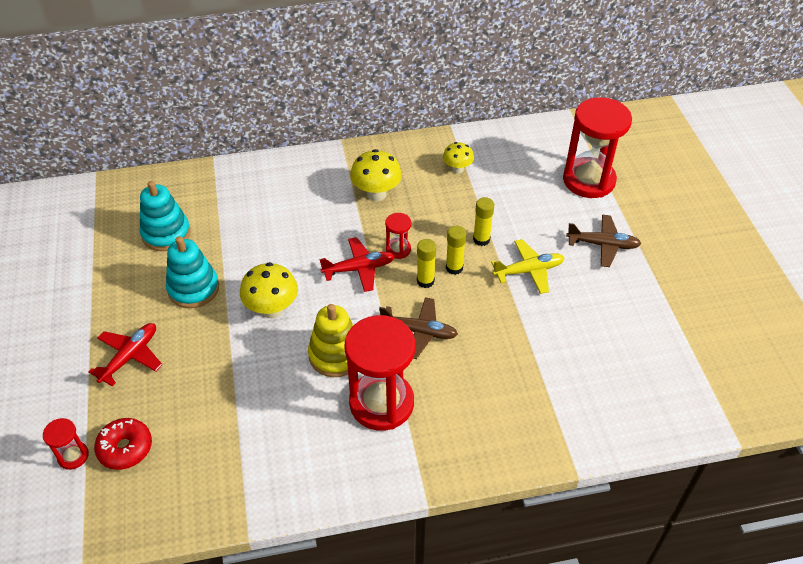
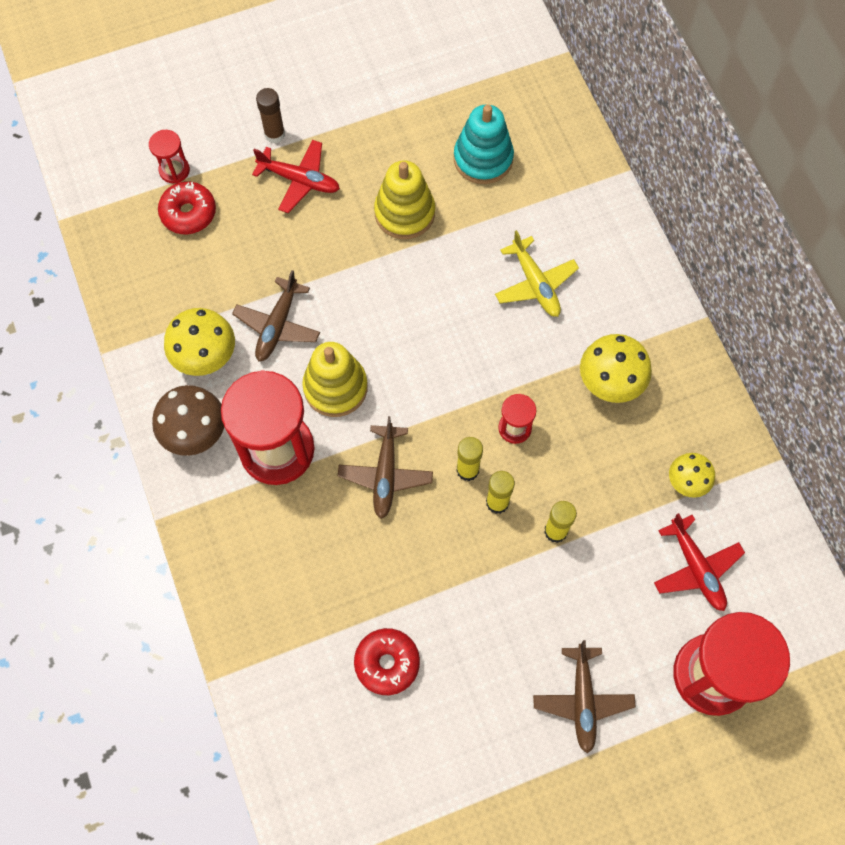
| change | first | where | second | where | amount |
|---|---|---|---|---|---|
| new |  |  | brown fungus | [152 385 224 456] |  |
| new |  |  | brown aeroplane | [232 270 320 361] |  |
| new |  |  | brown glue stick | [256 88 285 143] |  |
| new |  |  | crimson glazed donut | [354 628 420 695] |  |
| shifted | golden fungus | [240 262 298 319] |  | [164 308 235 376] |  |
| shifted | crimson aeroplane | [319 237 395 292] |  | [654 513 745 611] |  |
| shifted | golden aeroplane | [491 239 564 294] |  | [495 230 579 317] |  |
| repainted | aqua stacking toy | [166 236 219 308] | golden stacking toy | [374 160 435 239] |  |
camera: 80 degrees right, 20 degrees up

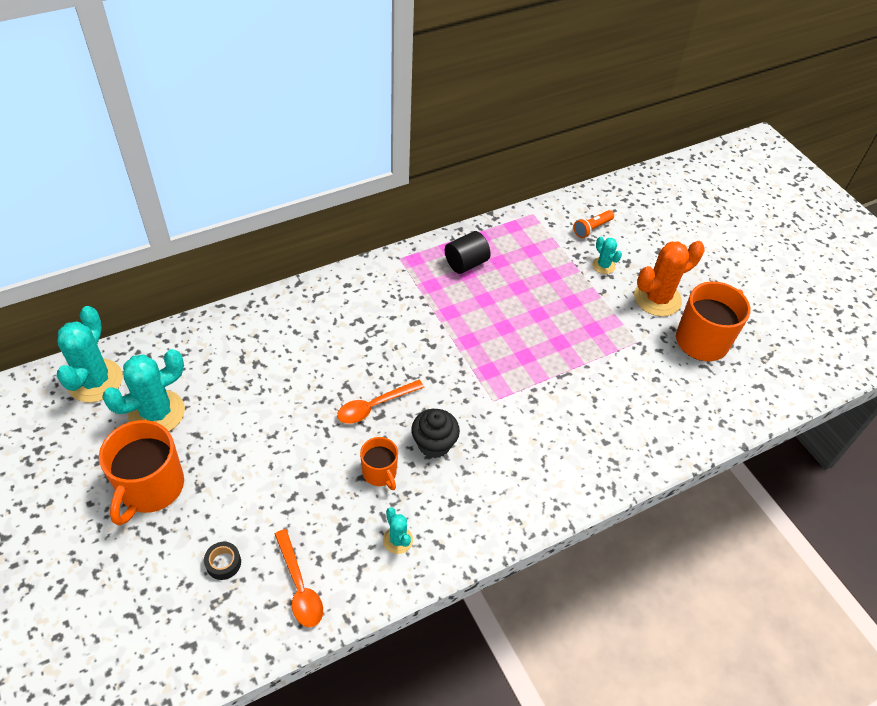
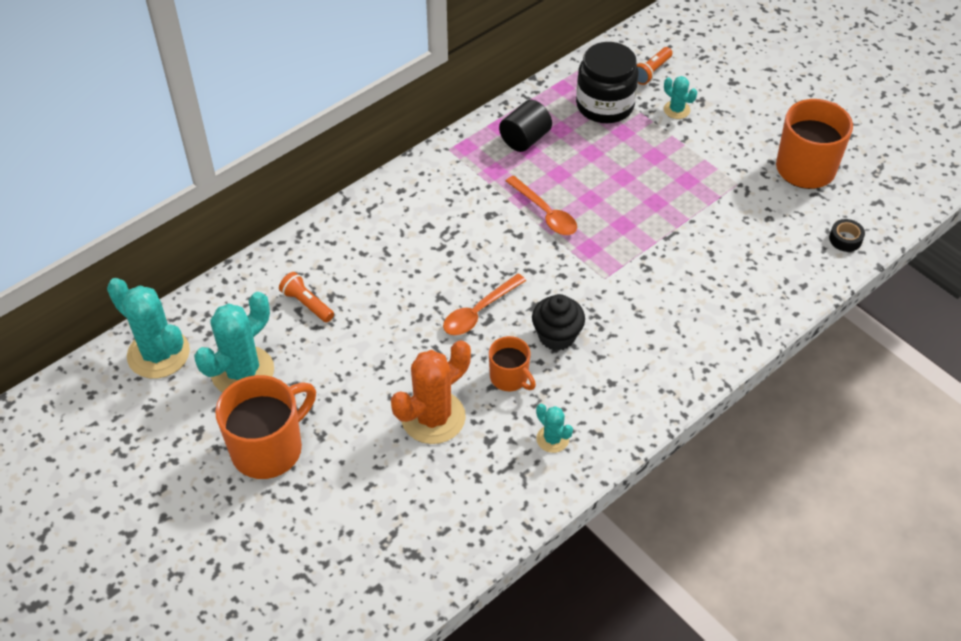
| change | first | where | second | where | amount |
|---|---|---|---|---|---|
| new |  |  | orange-coloured torch | [279 272 334 322] |  |
| new |  |  | jet-black jam jar | [576 42 639 123] |  |
| shifted | jet-black tape | [204 542 241 580] |  | [829 219 865 252] |  |
| shifted | orange-coloured teaspoon | [275 529 323 627] |  | [506 176 577 235] |  |
| shifted | orange-coloured saguaro cactus | [634 241 705 316] |  | [391 340 471 444] |  |
| rotated | aqua saguaro cactus | [57 306 123 403] |  | [107 278 190 379] | 45 degrees counterclockwise |
| rotated | orange-coloured tea mug | [99 420 184 526] |  | [215 375 316 479] | 135 degrees counterclockwise |
camera: 10 degrees left, 0 degrees up

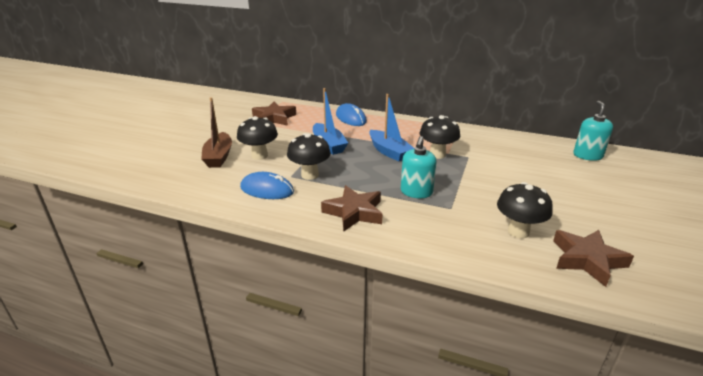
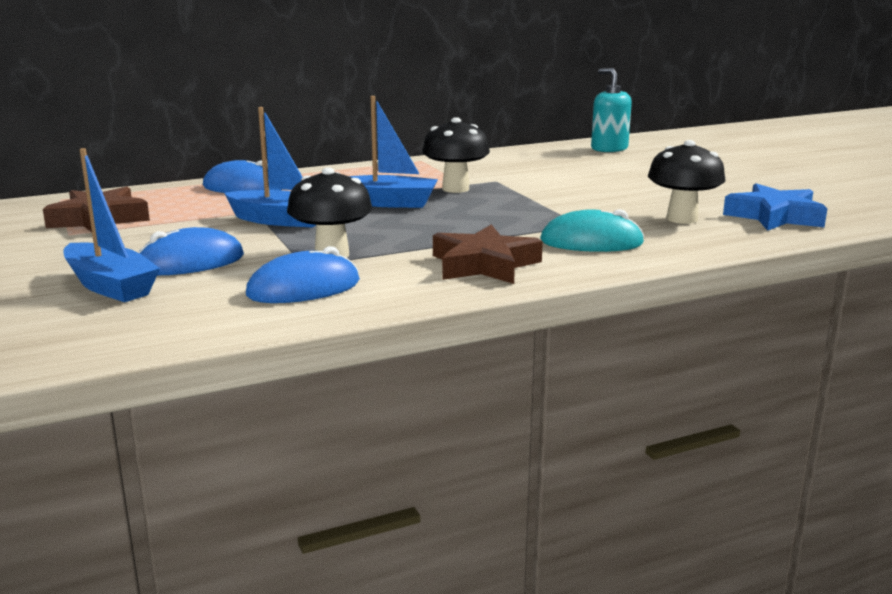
| change | first | where | second | where | amount |
|---|---|---|---|---|---|
| gone | aqua soap pump | [401 136 436 198] |  |  |  |
| new |  |  | aqua computer mouse | [540 209 644 252] |  |
| swapped | jet-black fungus | [237 116 278 160] | royal blue computer mouse | [138 227 244 275] |  |
| repainted | brown boat | [201 97 232 168] | royal blue boat | [63 148 160 302] |  |
| repainted | brown star | [553 230 634 287] | royal blue star | [723 183 828 231] |  |
camera: 45 degrees left, 10 degrees down

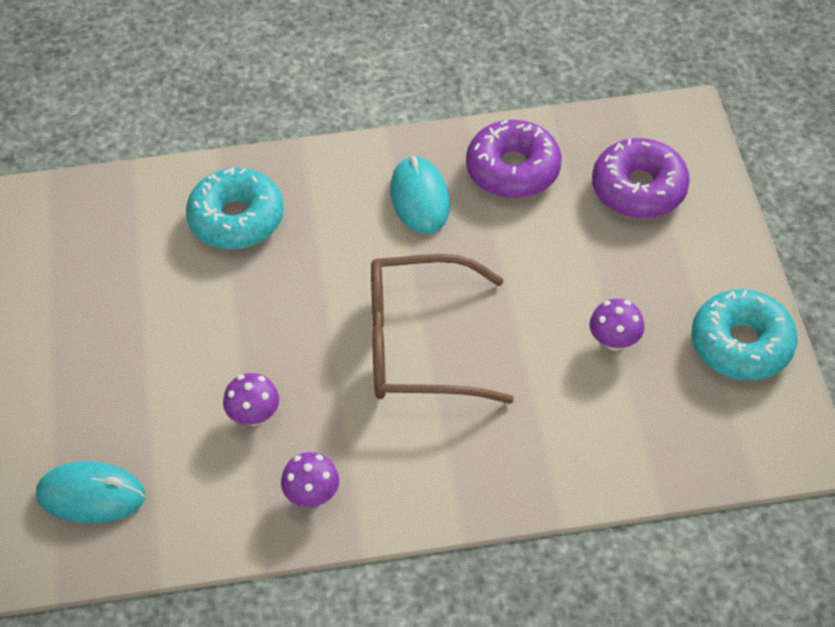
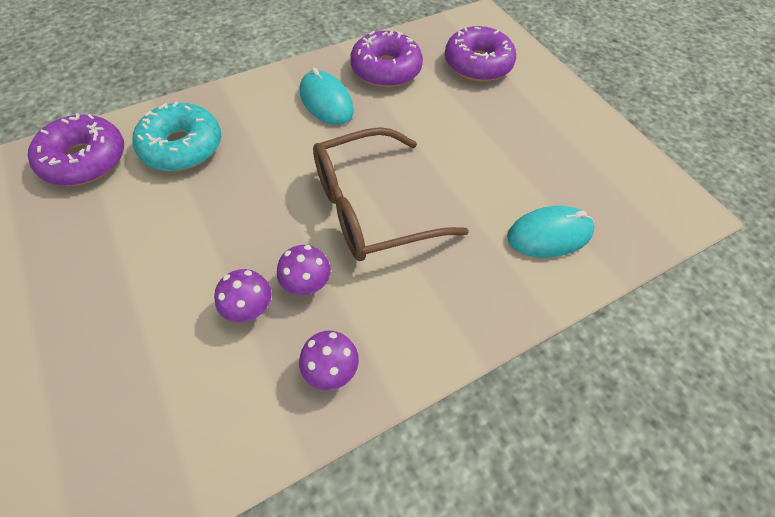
| change | first | where | second | where | amount |
|---|---|---|---|---|---|
| gone | aqua glazed donut | [691 289 798 380] |  |  |  |
| new |  |  | purple glazed donut | [28 113 124 186] |  |
| shifted | aqua computer mouse | [36 461 145 524] |  | [507 206 595 257] |  |
| shifted | purple fungus | [589 299 645 351] |  | [277 245 331 295] |  |
camera: 25 degrees left, 5 degrees up

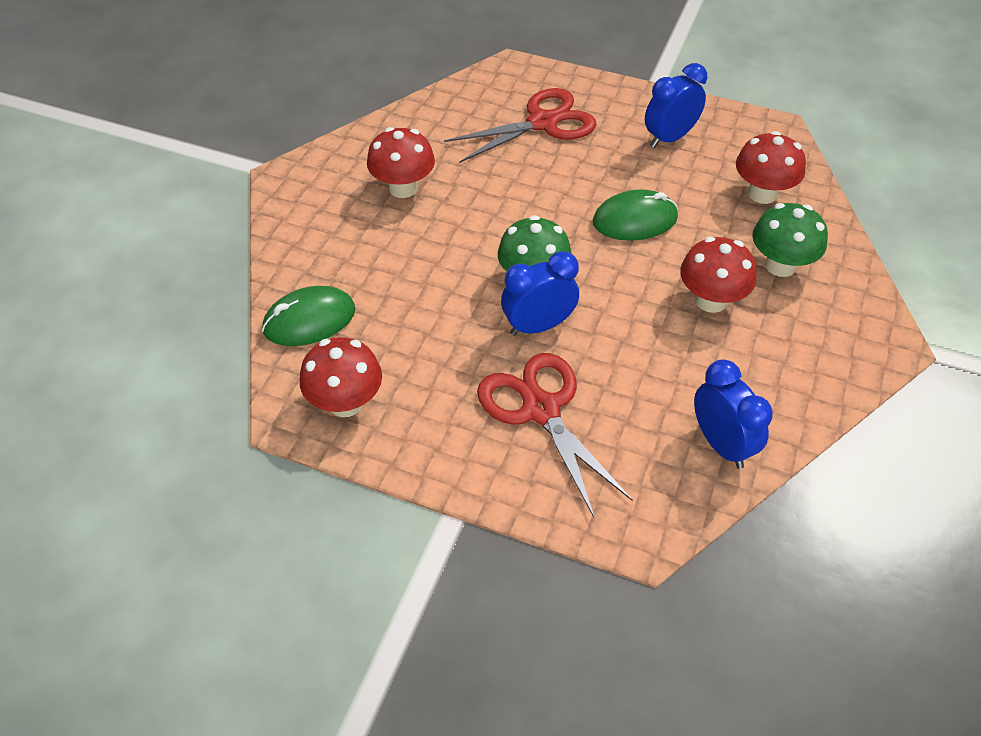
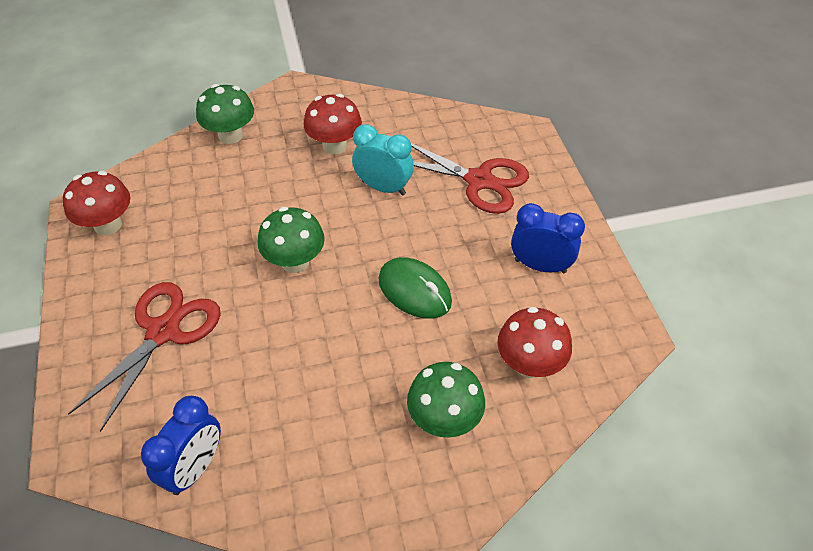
| change | first | where | second | where | amount |
|---|---|---|---|---|---|
| gone | leaf-green computer mouse | [262 286 356 346] |  |  |  |
| gone | royal blue clock | [501 251 579 336] |  |  |  |
| gone | crimson fungus | [680 237 757 313] |  |  |  |
| new |  |  | leaf-green fungus | [196 84 254 144] |  |
| new |  |  | aqua clock | [352 124 414 196] |  |
camera: 55 degrees right, 0 degrees up

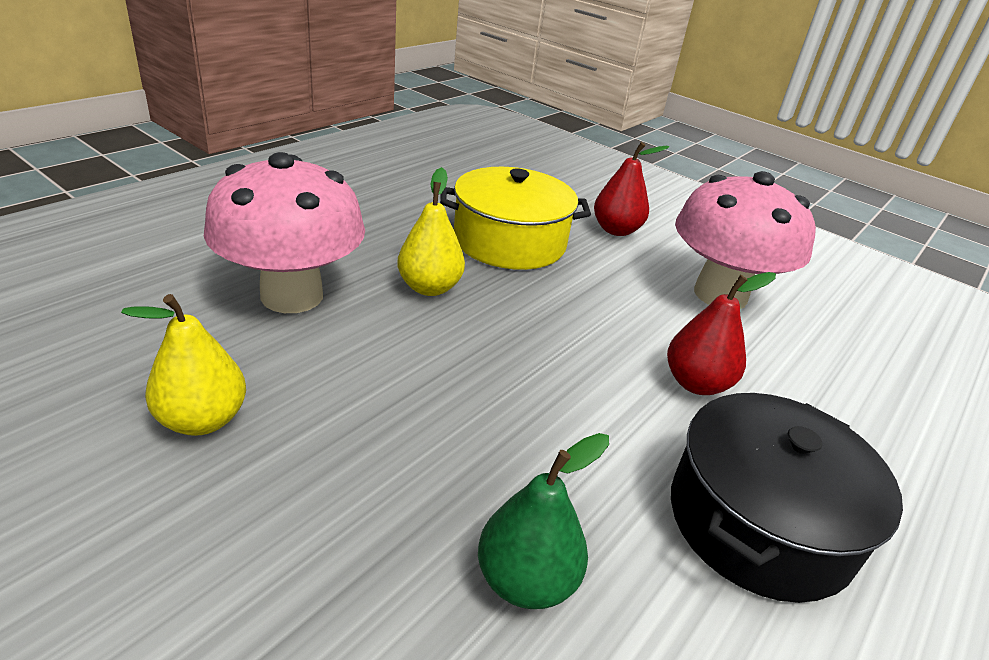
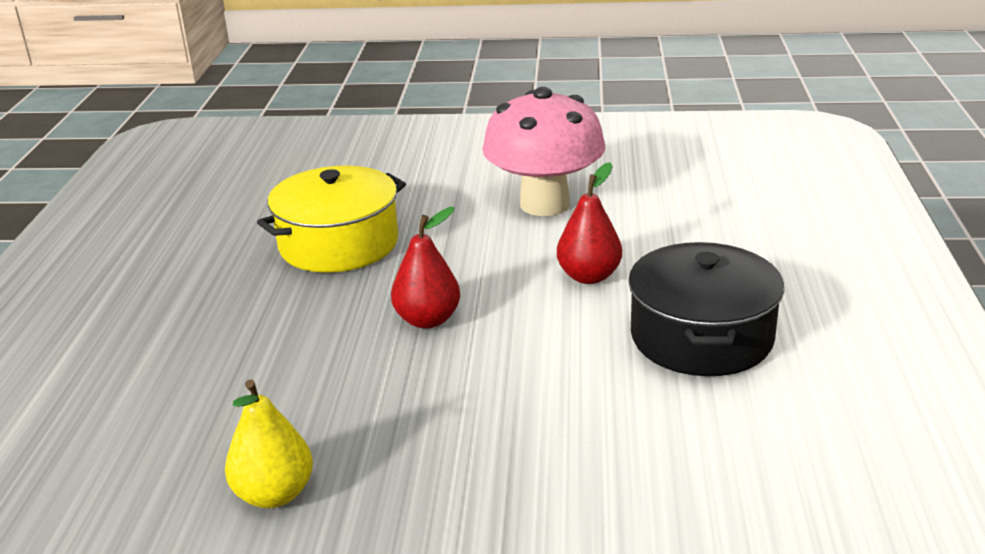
| change | first | where | second | where | amount |
|---|---|---|---|---|---|
| gone | pink fungus | [204 152 365 313] |  |  |  |
| gone | golden pear | [397 167 465 296] |  |  |  |
| gone | leaf-green pear | [478 433 609 609] |  |  |  |
| shifted | crimson pear | [594 142 669 236] |  | [391 207 460 329] |  |
camera: 30 degrees left, 5 degrees down

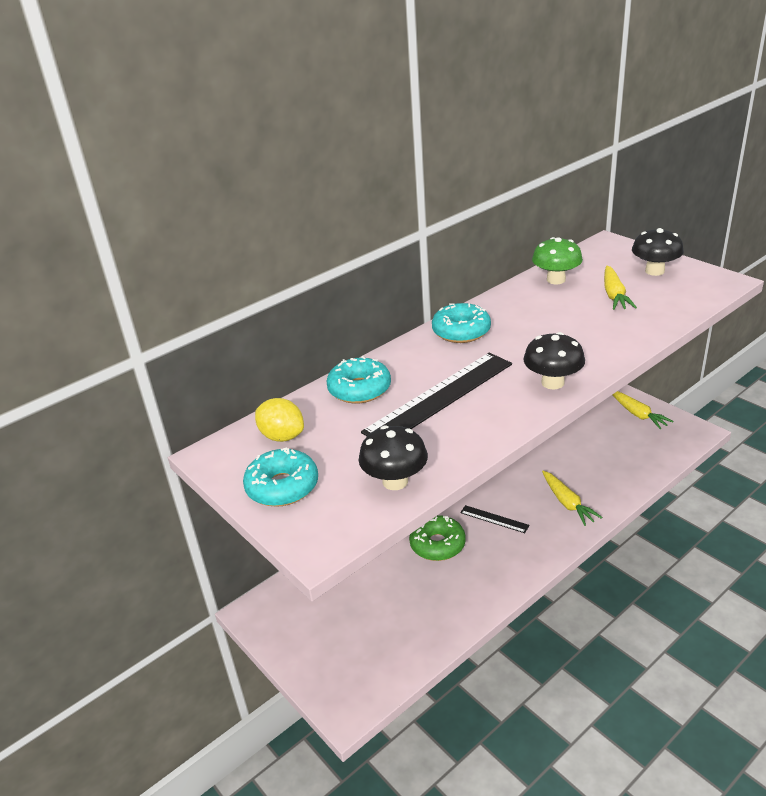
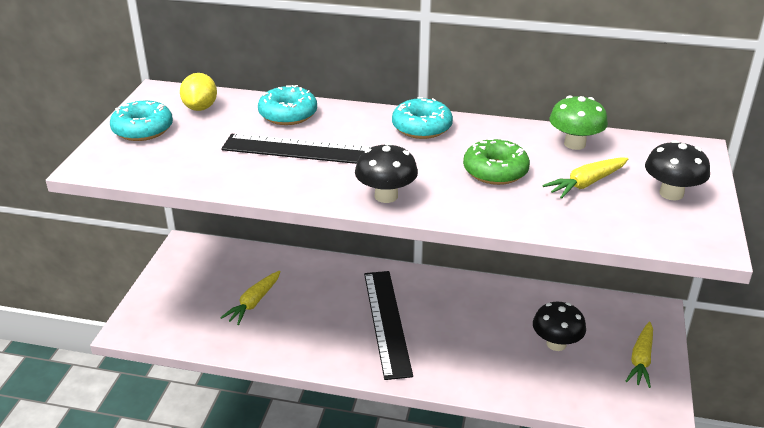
| change | first | where | second | where | amount |
|---|---|---|---|---|---|
| shifted | jet-black fungus | [359 425 428 490] |  | [533 302 586 351] |  |
| shifted | leaf-green glazed donut | [409 515 466 561] |  | [463 138 530 185] |  |
| shifted | golden root vegetable | [542 471 603 526] |  | [220 271 281 325] |  |
| scaled | jet-black straightedge | [460 505 529 533] |  | [364 271 413 380] | x2.19 |
camera: 50 degrees right, 0 degrees up

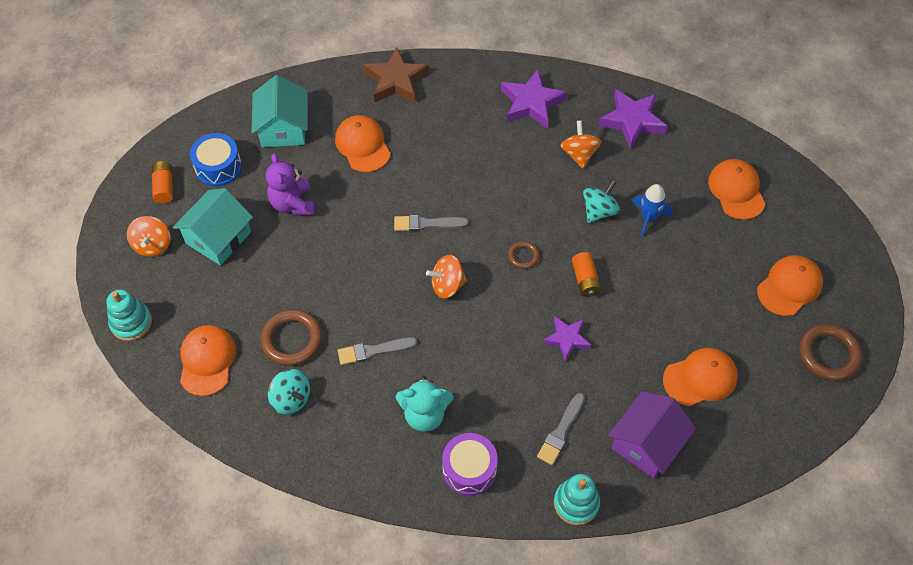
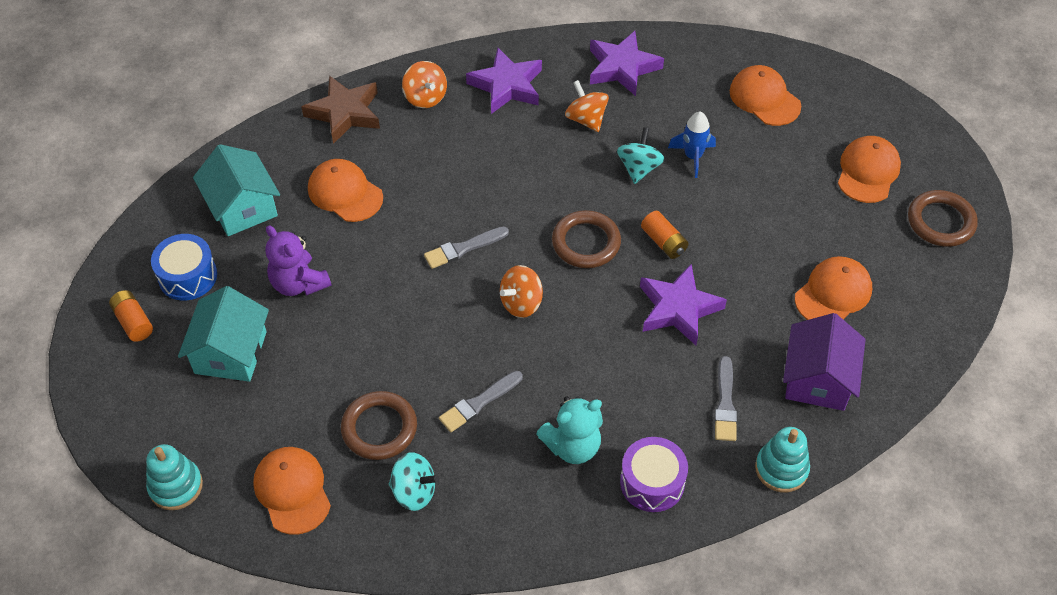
| change | first | where | second | where | amount |
|---|---|---|---|---|---|
| shifted | orange-coloured spinning top | [127 216 170 257] |  | [402 61 447 108] |  |
| scaled | brown ring | [508 241 540 269] |  | [552 210 621 268] | x1.87 |
| scaled | purple star | [542 316 591 362] |  | [640 264 727 345] | x1.57 |
camera: 25 degrees left, 5 degrees down

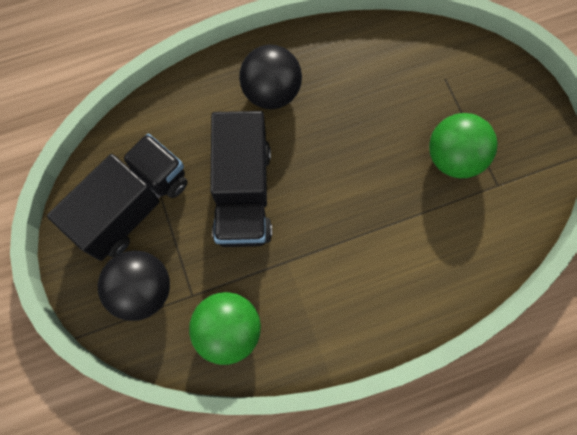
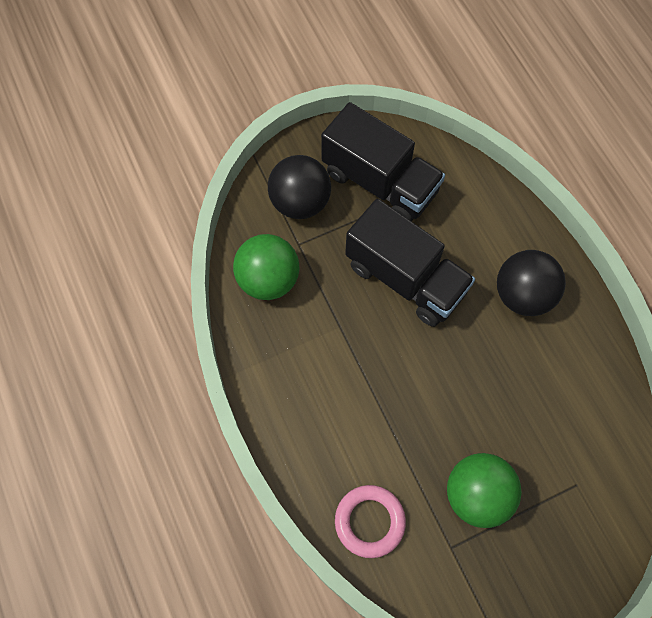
| change | first | where | second | where | amount |
|---|---|---|---|---|---|
| new |  |  | pink ring | [335 485 406 558] |  |
| rotated | jet-black truck | [210 111 272 247] |  | [345 199 475 327] | 135 degrees counterclockwise |
camera: 85 degrees right, 5 degrees down

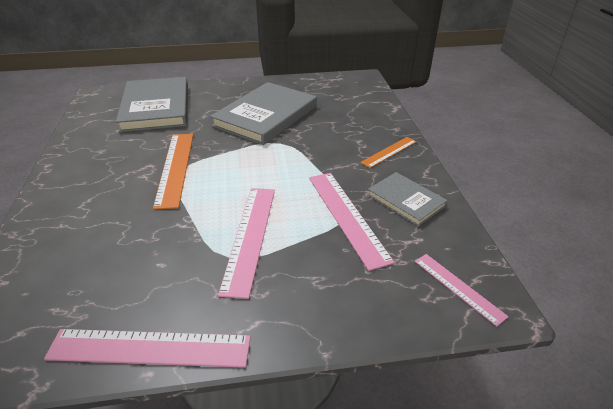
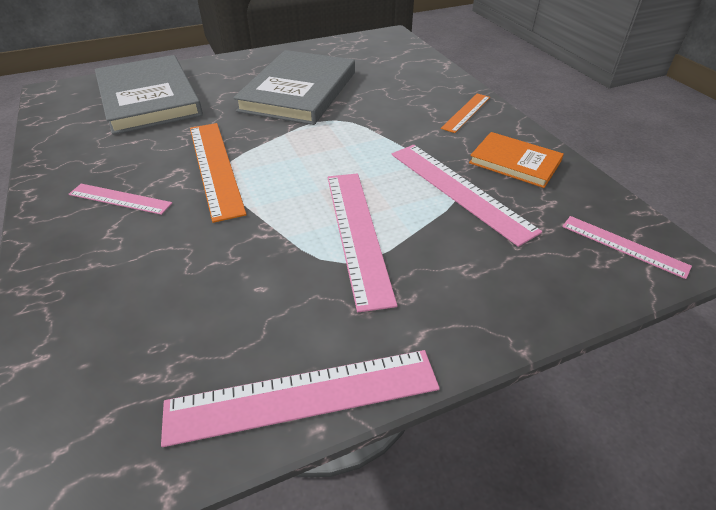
| change | first | where | second | where | amount |
|---|---|---|---|---|---|
| new |  |  | pink straightedge | [69 184 172 215] |  |
| repainted | grey hardback | [367 172 447 226] | orange-coloured hardback | [469 132 564 188] |  |
camera: 15 degrees left, 5 degrees up

